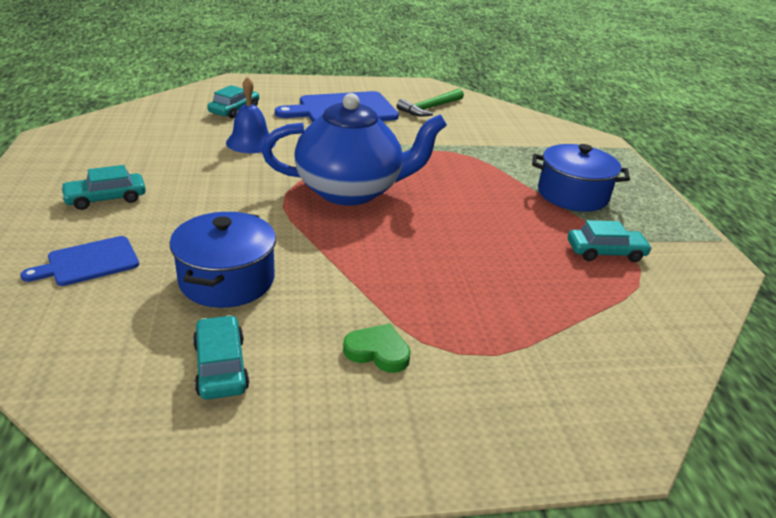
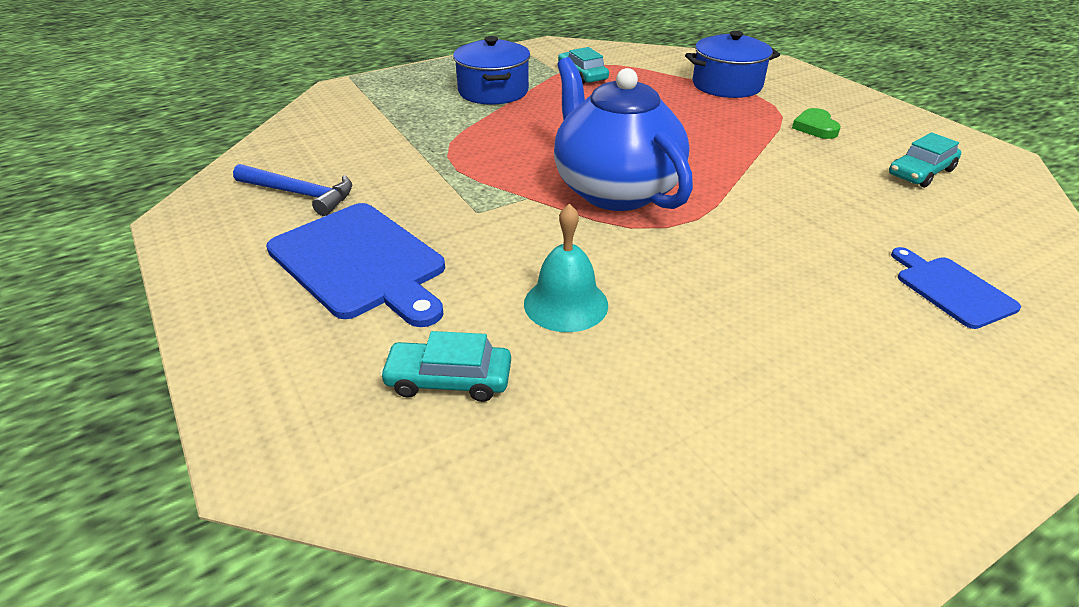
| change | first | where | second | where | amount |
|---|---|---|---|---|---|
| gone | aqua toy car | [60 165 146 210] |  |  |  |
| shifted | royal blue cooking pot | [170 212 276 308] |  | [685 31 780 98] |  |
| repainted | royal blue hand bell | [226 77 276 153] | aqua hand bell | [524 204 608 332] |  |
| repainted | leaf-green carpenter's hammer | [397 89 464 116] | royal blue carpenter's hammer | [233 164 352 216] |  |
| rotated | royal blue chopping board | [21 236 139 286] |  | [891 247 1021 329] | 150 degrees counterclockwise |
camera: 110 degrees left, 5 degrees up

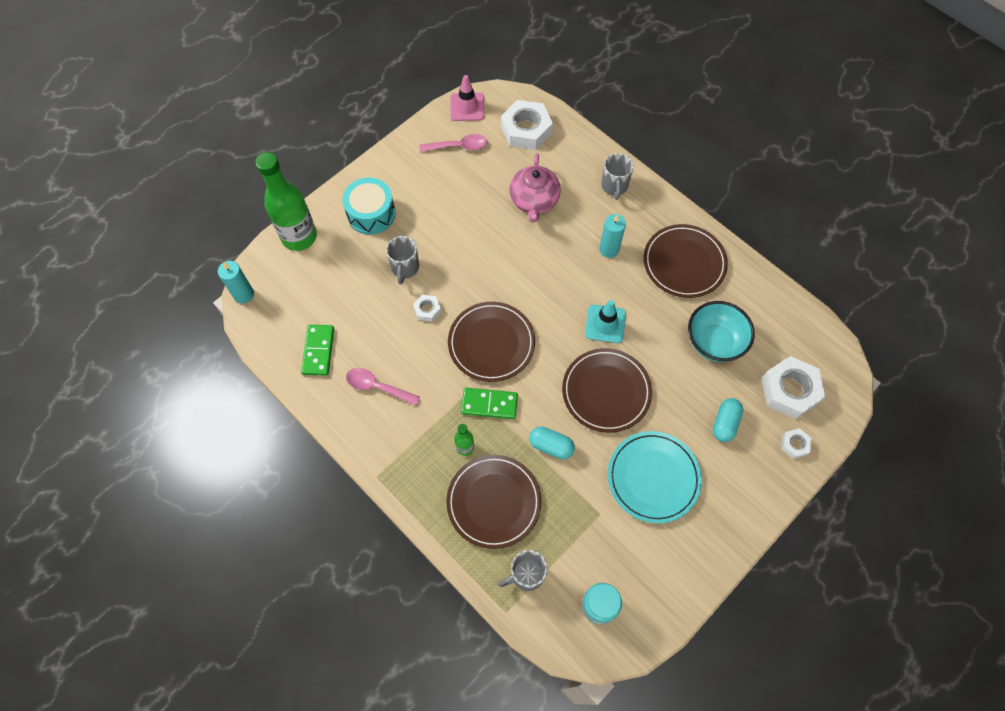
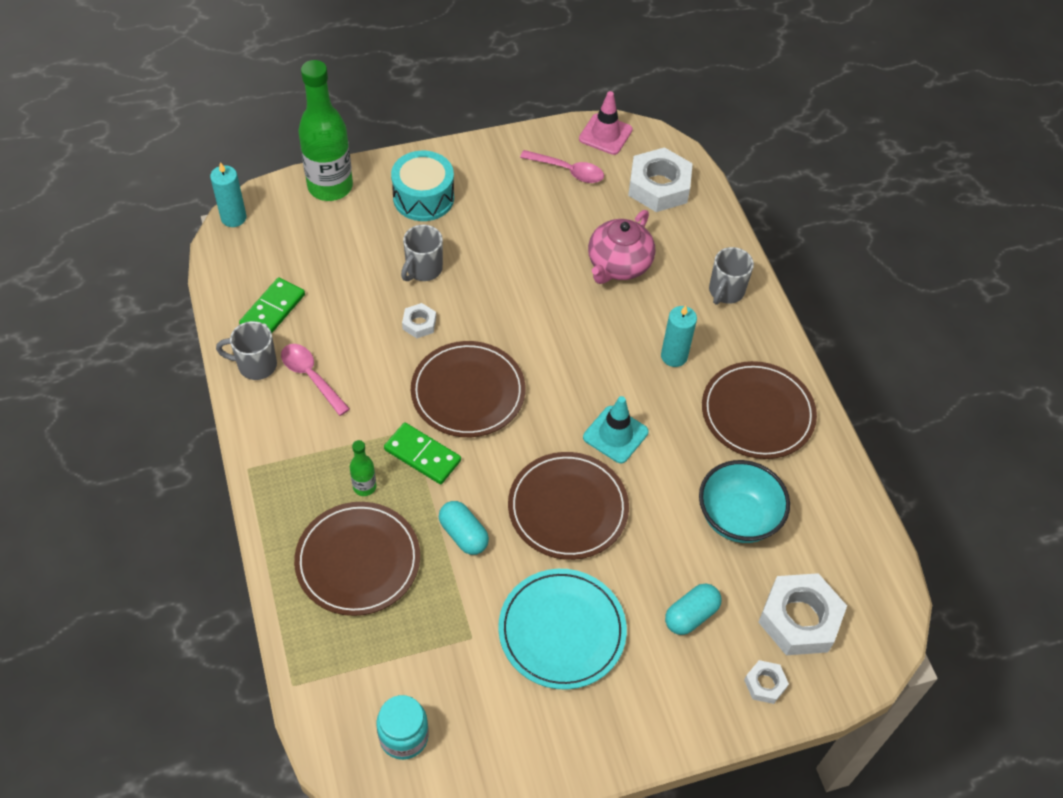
| change | first | where | second | where | amount |
|---|---|---|---|---|---|
| shifted | grey tea mug | [498 550 548 591] |  | [216 321 277 380] |  |
camera: 25 degrees right, 10 degrees down

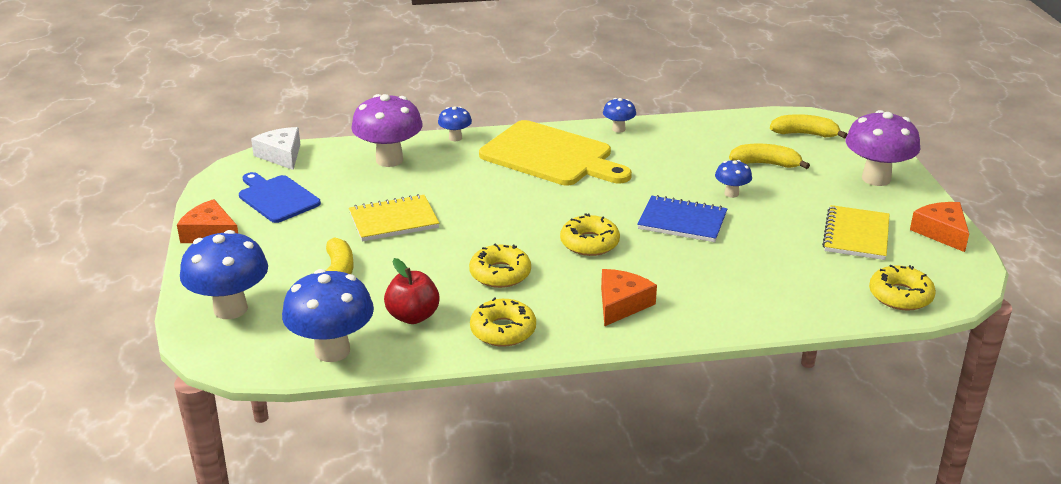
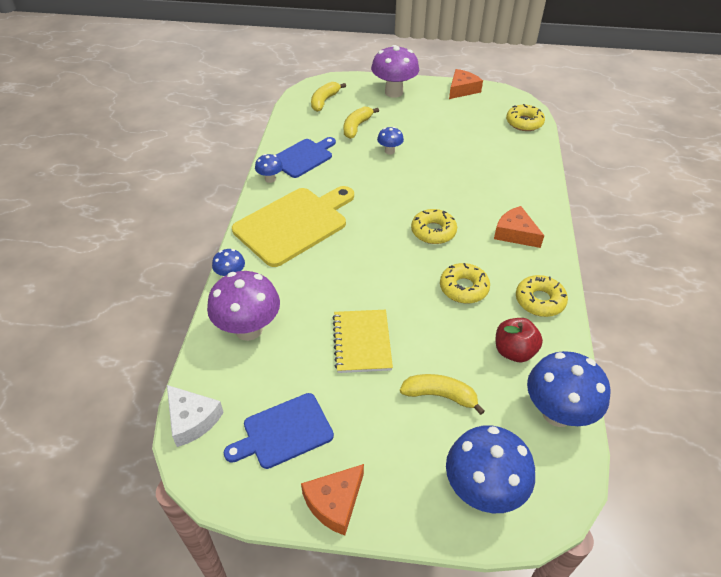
| change | first | where | second | where | amount |
|---|---|---|---|---|---|
| gone | royal blue exercise book | [637 195 727 242] |  |  |  |
| gone | golden exercise book | [822 205 890 260] |  |  |  |
| new |  |  | royal blue chopping board | [276 137 336 178] |  |
| rotated | pure white cheese wedge | [251 127 300 170] |  | [167 385 224 447] | 120 degrees counterclockwise |
| rotated | orange-coloured cheese wedge | [910 202 969 252] |  | [449 69 483 99] | 135 degrees clockwise |
camera: 75 degrees left, 15 degrees up

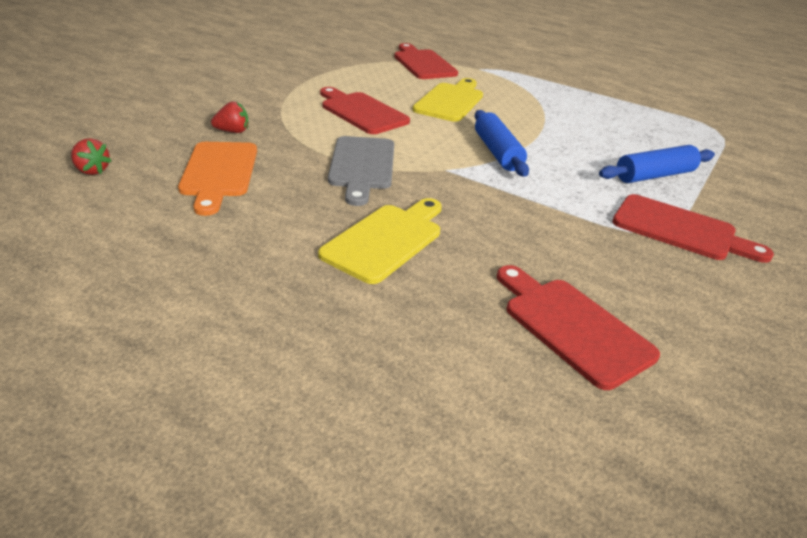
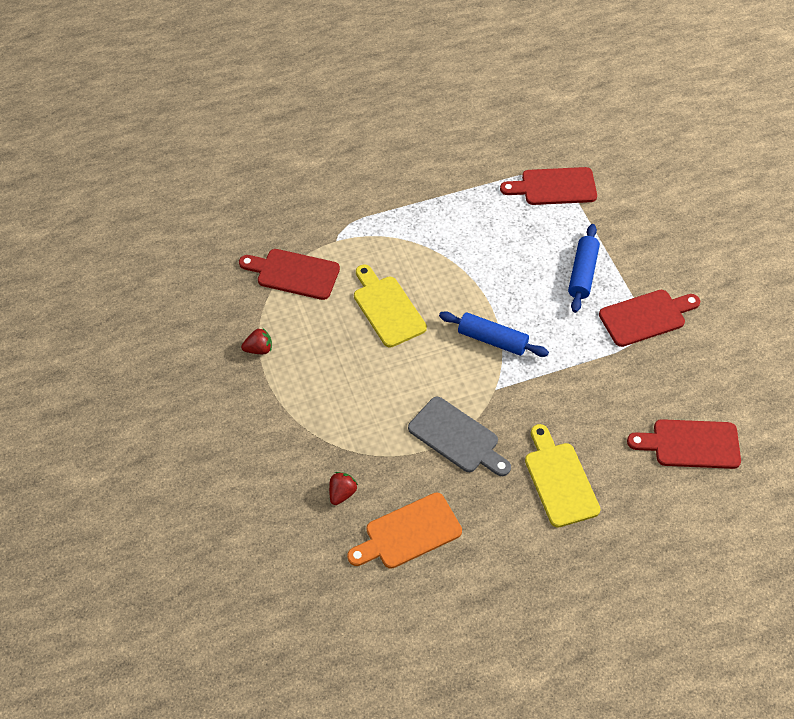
| change | first | where | second | where | amount |
|---|---|---|---|---|---|
| shifted | crimson strawberry | [71 138 112 175] |  | [241 328 272 354] |  |
| shifted | crimson chopping board | [320 87 410 134] |  | [500 167 597 205] |  |
| rotated | orange-coloured chopping board | [178 142 257 216] |  | [347 492 462 569] | 120 degrees clockwise |
camera: 50 degrees left, 20 degrees up

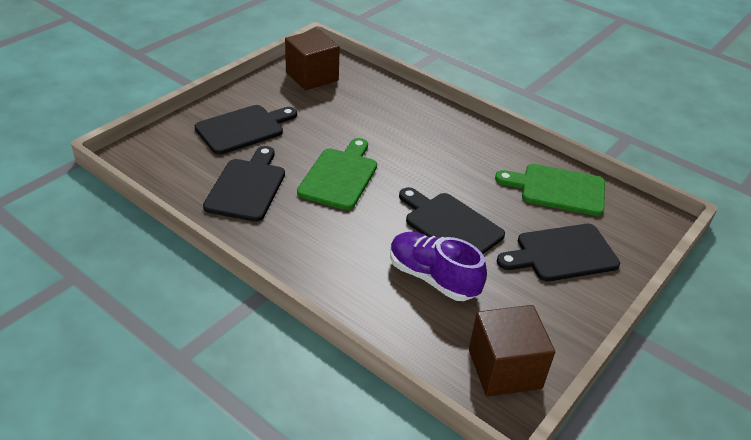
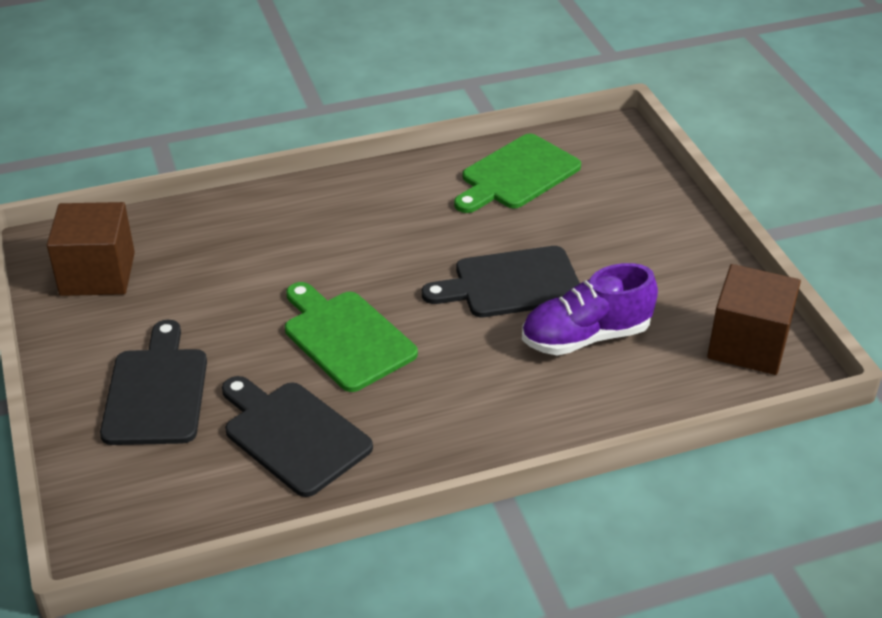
| change | first | where | second | where | amount |
|---|---|---|---|---|---|
| gone | jet-black chopping board | [497 224 620 281] |  |  |  |
camera: 55 degrees left, 0 degrees up

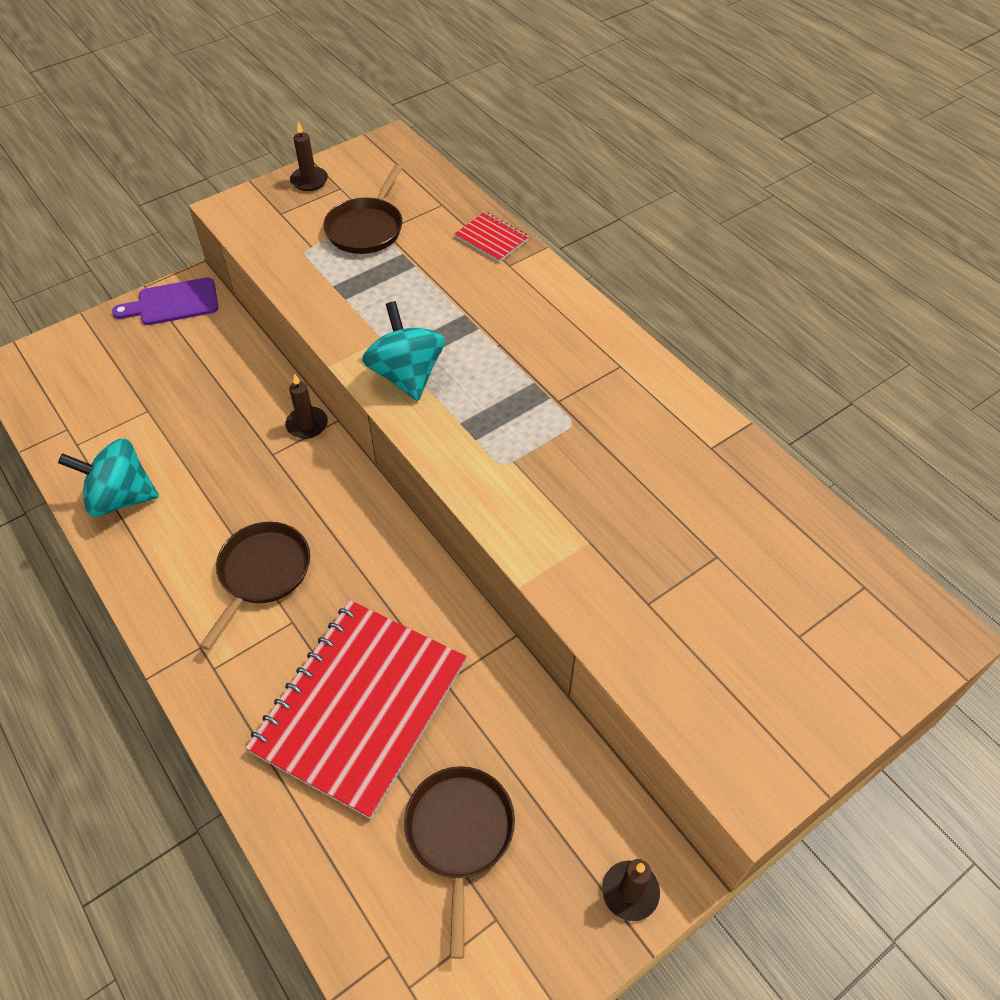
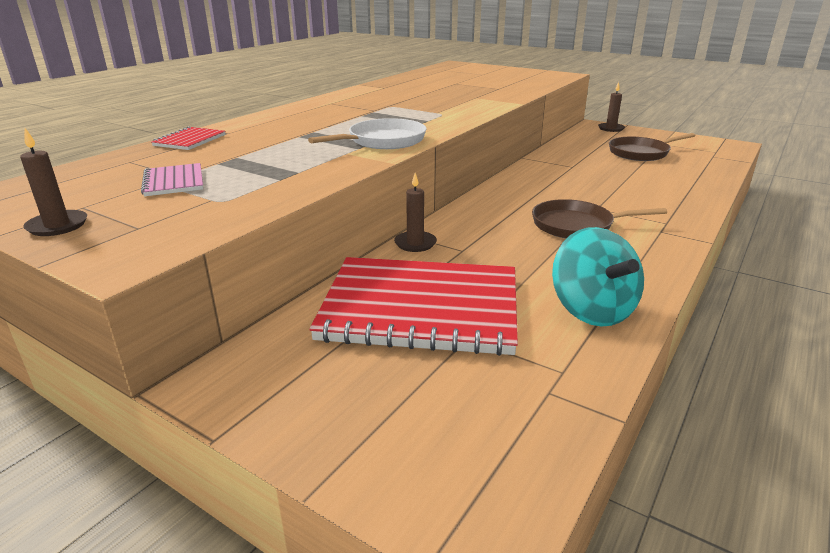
| change | first | where | second | where | amount |
|---|---|---|---|---|---|
| gone | purple chopping board | [112 277 218 325] |  |  |  |
| shifted | crimson exercise book | [246 600 467 819] |  | [309 257 518 356] |  |
| swapped | brown frying pan | [323 165 403 254] | pink exercise book | [141 163 203 196] |  |
| swapped | aqua spinning top | [362 301 445 401] | pure white frying pan | [308 118 427 149] |  |
camera: 110 degrees left, 25 degrees down

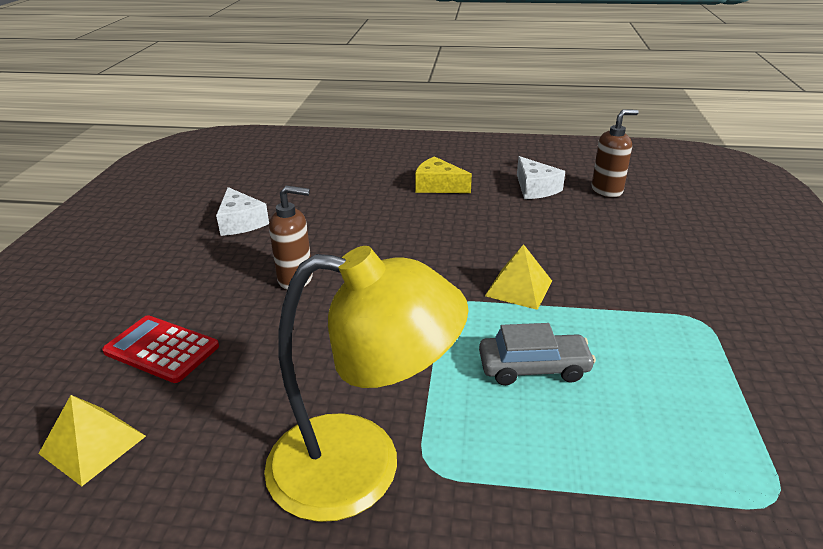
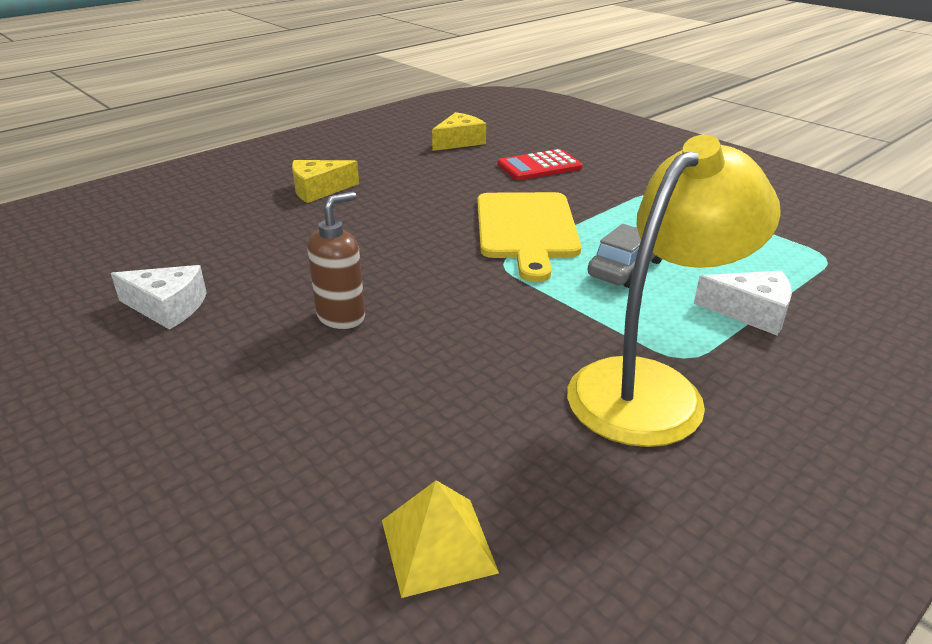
| change | first | where | second | where | amount |
|---|---|---|---|---|---|
| shifted | crimson adding machine | [102 315 219 383] |  | [498 149 582 180] |  |
| shifted | pure white cheese wedge | [517 156 565 199] |  | [694 271 792 335] |  |
| swapped | golden pyramid | [485 244 552 310] | golden chopping board | [477 192 581 282] |  |
| swapped | brown soap pump | [592 110 639 197] | golden cheese wedge | [432 112 486 151] |  |
camera: 50 degrees left, 0 degrees up

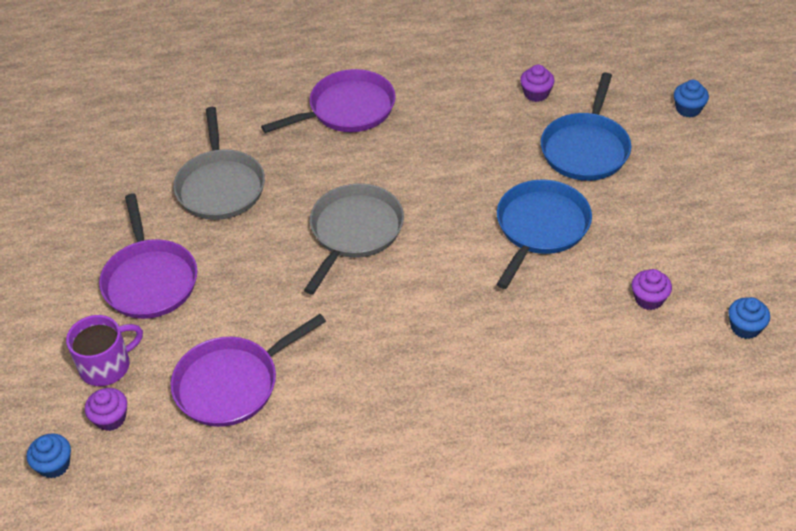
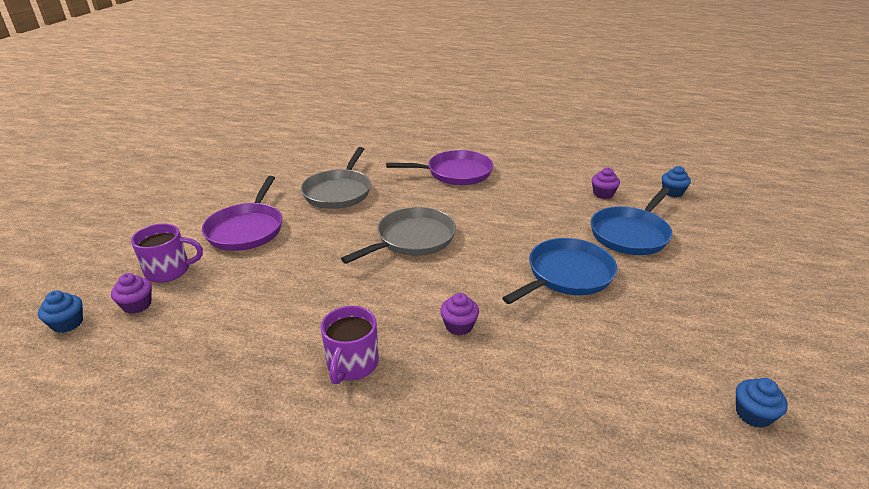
| change | first | where | second | where | amount |
|---|---|---|---|---|---|
| gone | purple frying pan | [171 314 326 427] |  |  |  |
| new |  |  | purple tea mug | [320 306 379 384] |  |
| shifted | purple fairy cake | [632 269 672 310] |  | [440 293 479 335] |  |
| shifted | royal blue fairy cake | [674 80 709 118] |  | [662 166 691 197] |  |
camera: 20 degrees right, 15 degrees down

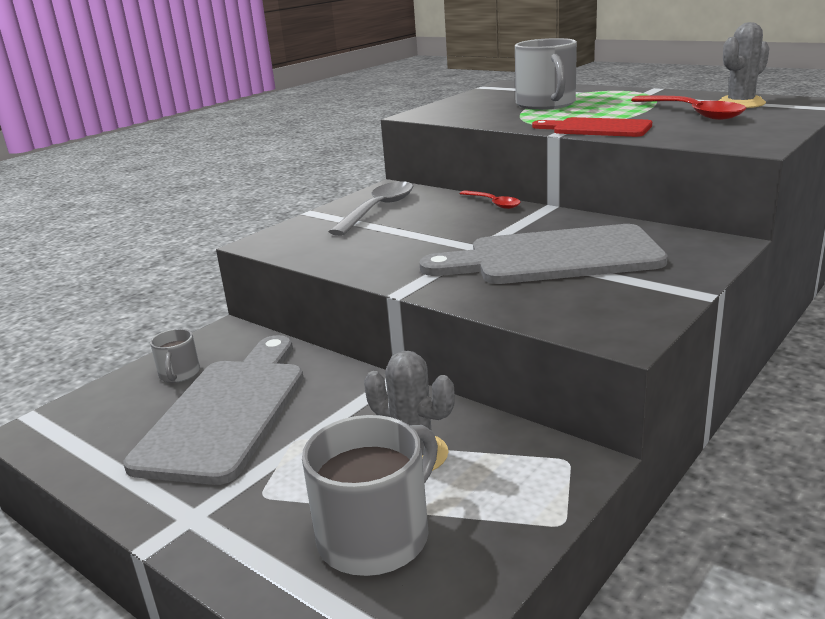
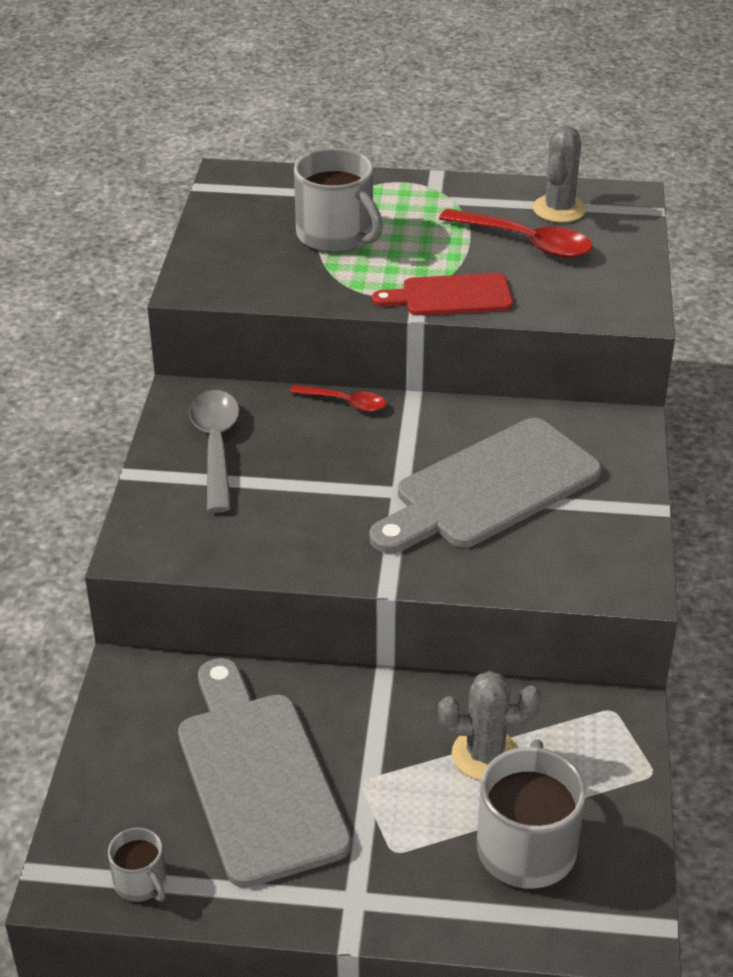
| change | first | where | second | where | amount |
|---|---|---|---|---|---|
| shifted | grey tea mug | [150 329 200 383] |  | [108 827 166 902] |  |
camera: 35 degrees left, 15 degrees up

